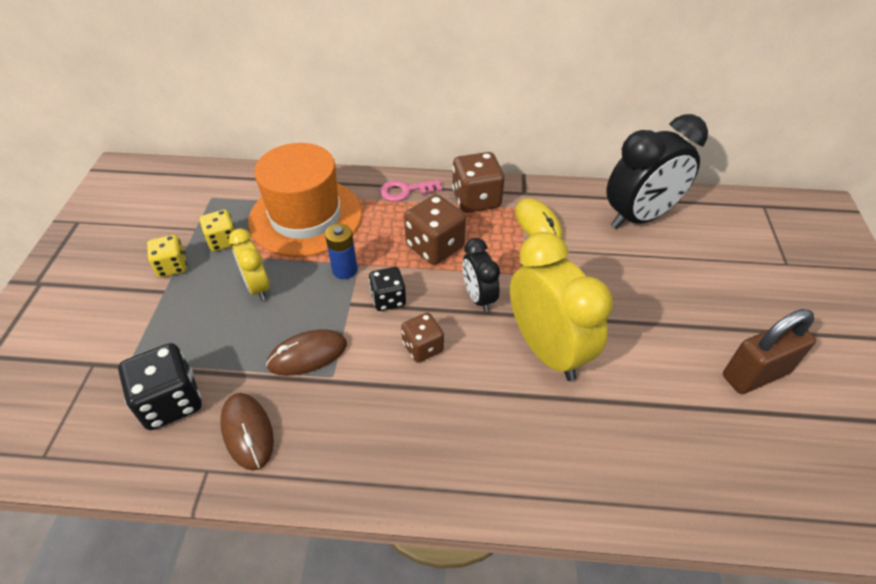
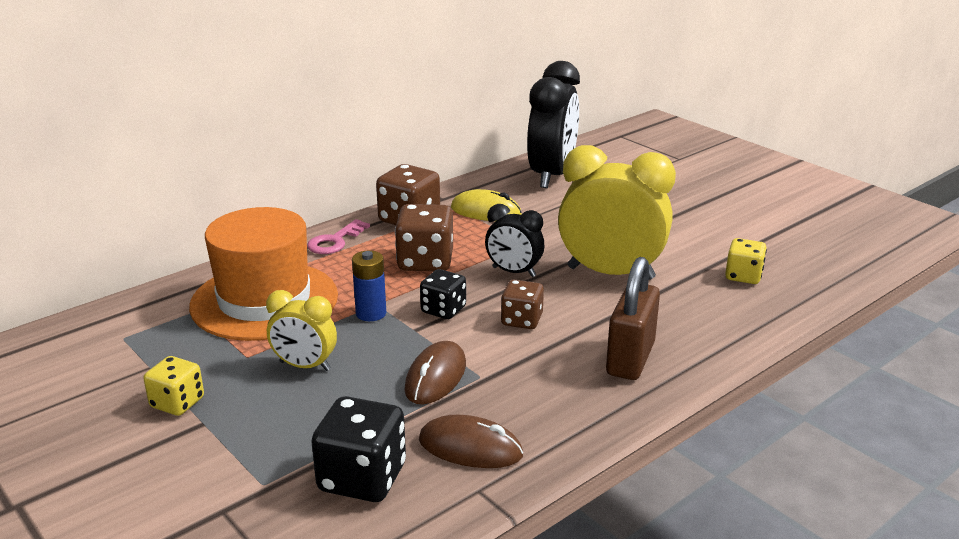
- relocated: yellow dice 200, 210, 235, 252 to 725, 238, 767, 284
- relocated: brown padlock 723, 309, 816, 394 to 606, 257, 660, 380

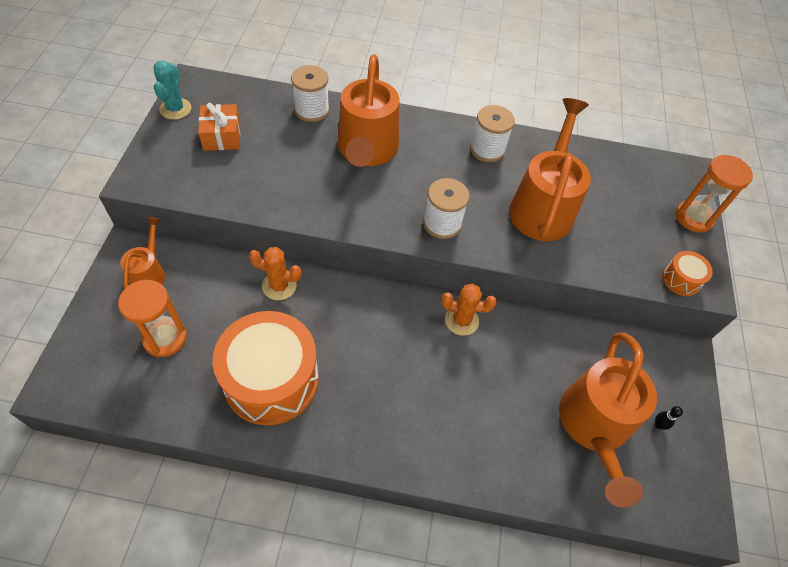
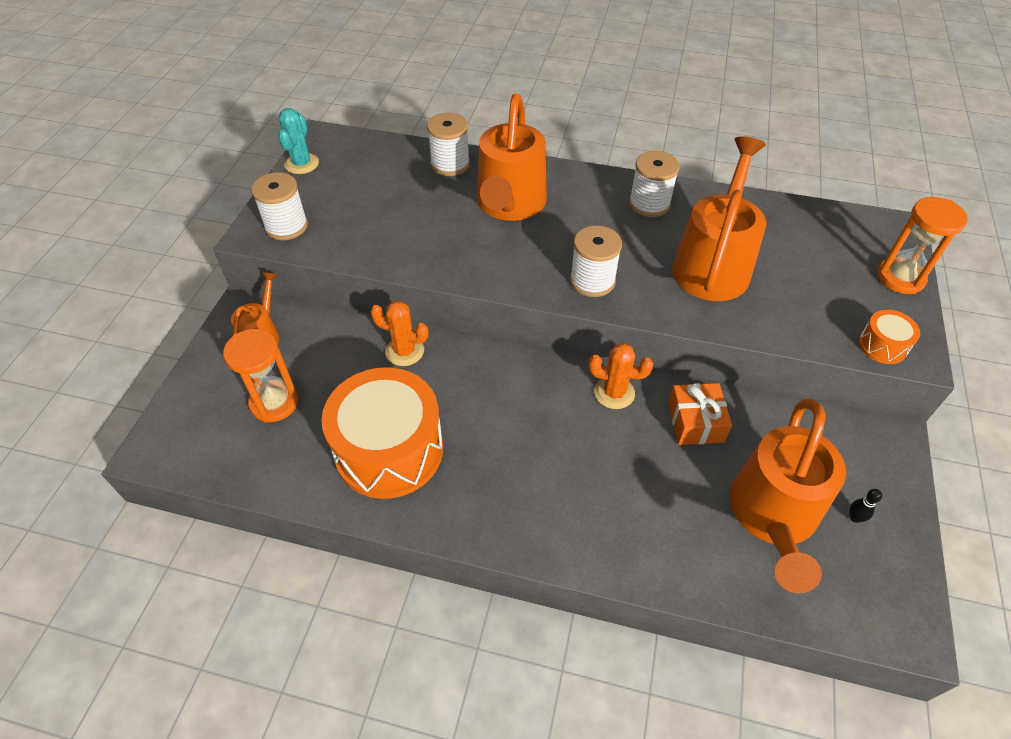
- relocated: orange gift 198, 103, 240, 151 to 668, 383, 732, 445
- appeared: white spool 251, 172, 308, 240

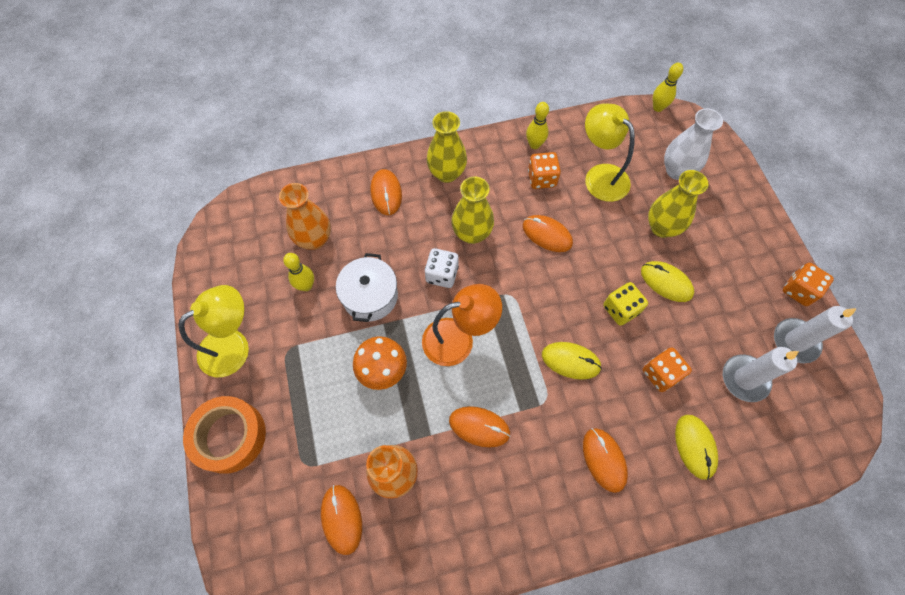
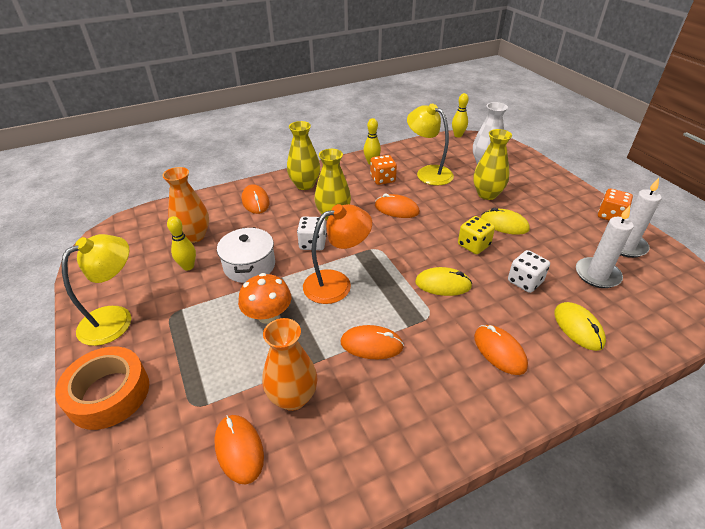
- colour: orange dice 643, 347, 692, 392 to white dice 508, 250, 550, 293

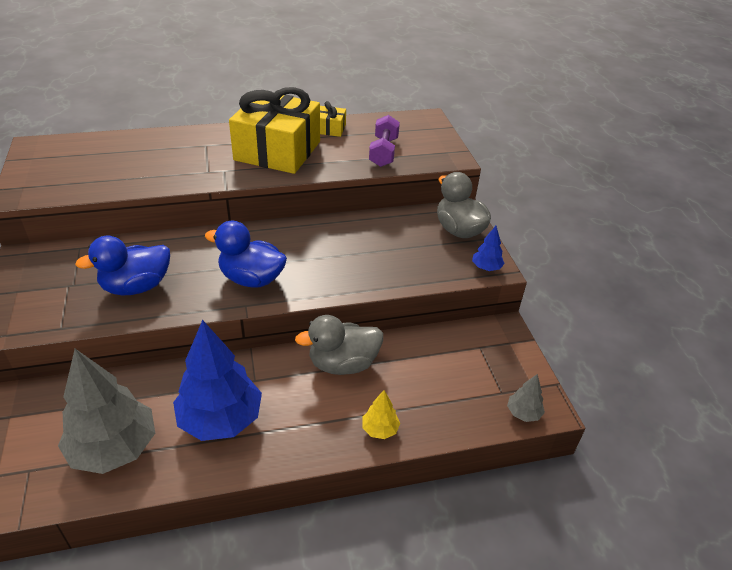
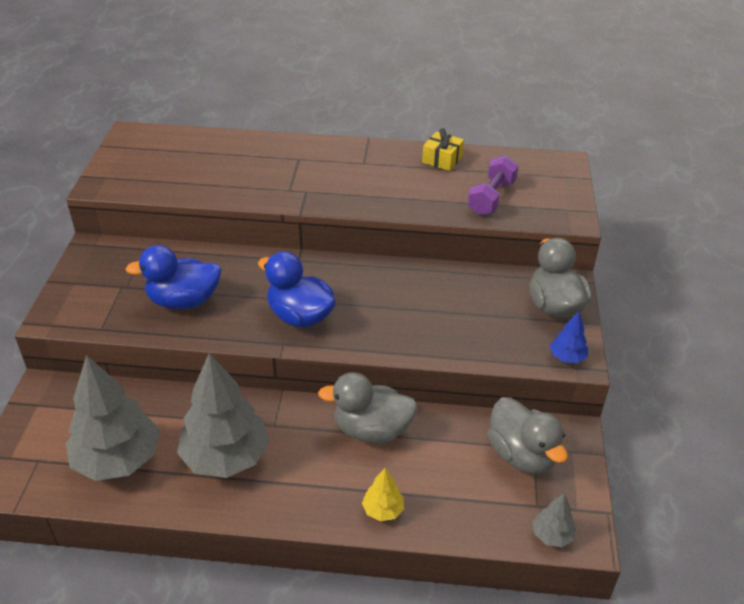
- missing: yellow gift 229, 87, 320, 174
- colour: blue tree 173, 320, 262, 441 to grey tree 177, 353, 270, 478
- appeared: grey duck 487, 397, 568, 474

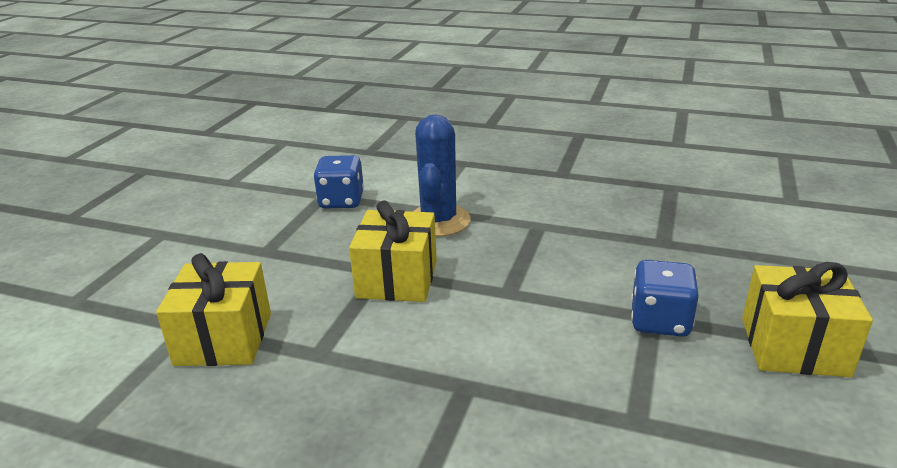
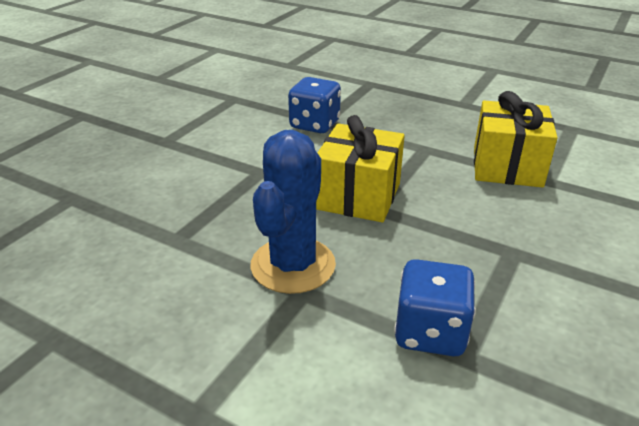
- relocated: blue dice 631, 260, 699, 337 to 288, 77, 341, 133
- missing: yellow gift 742, 262, 873, 377

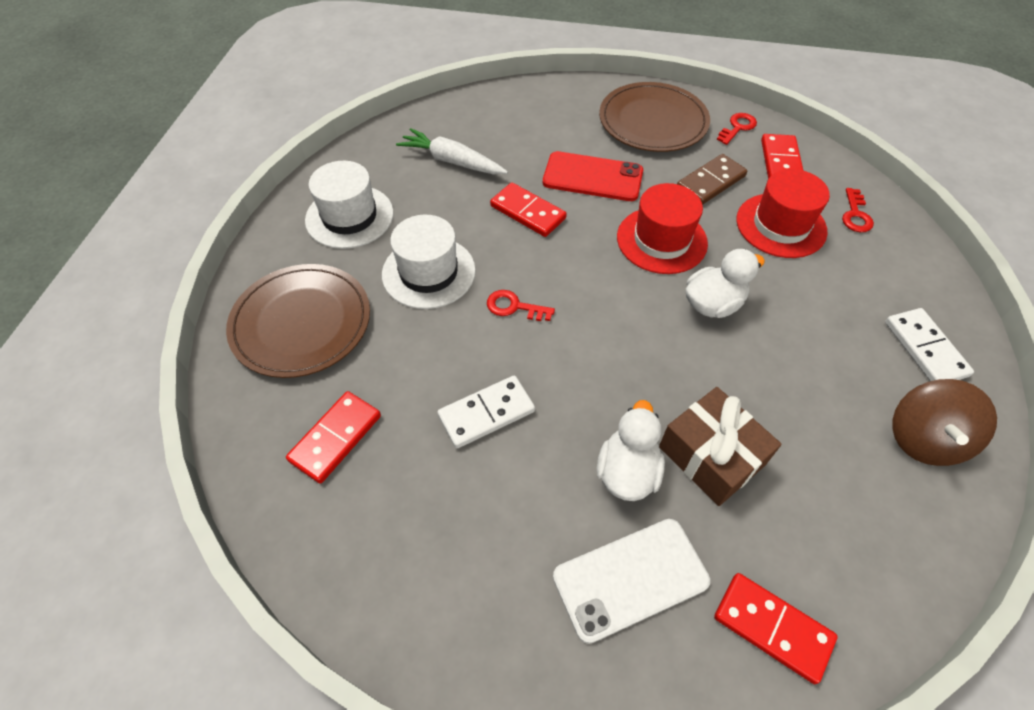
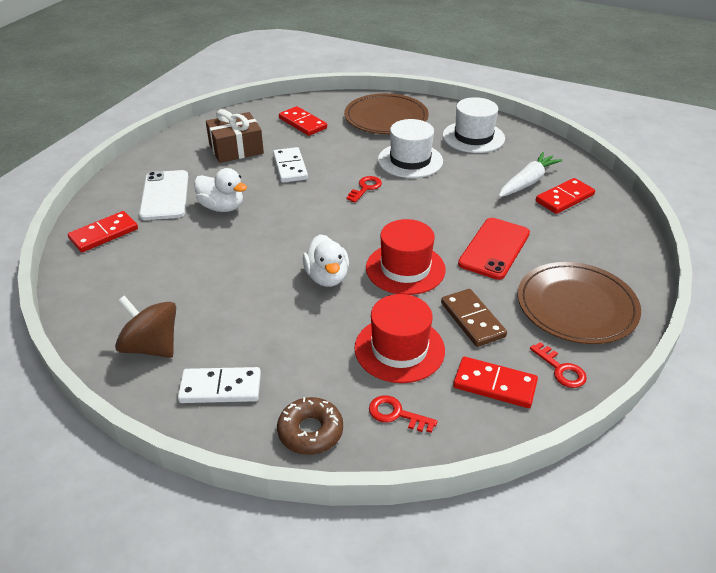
- relocated: red domino 490, 183, 567, 237 to 536, 178, 595, 214
- relocated: brown gift 659, 387, 782, 506 to 206, 109, 264, 163
- appeared: brown donut 277, 397, 343, 455

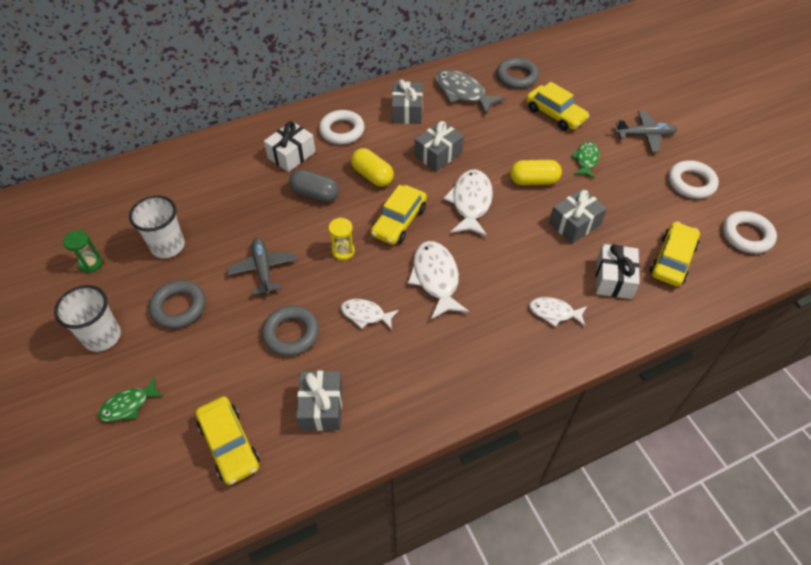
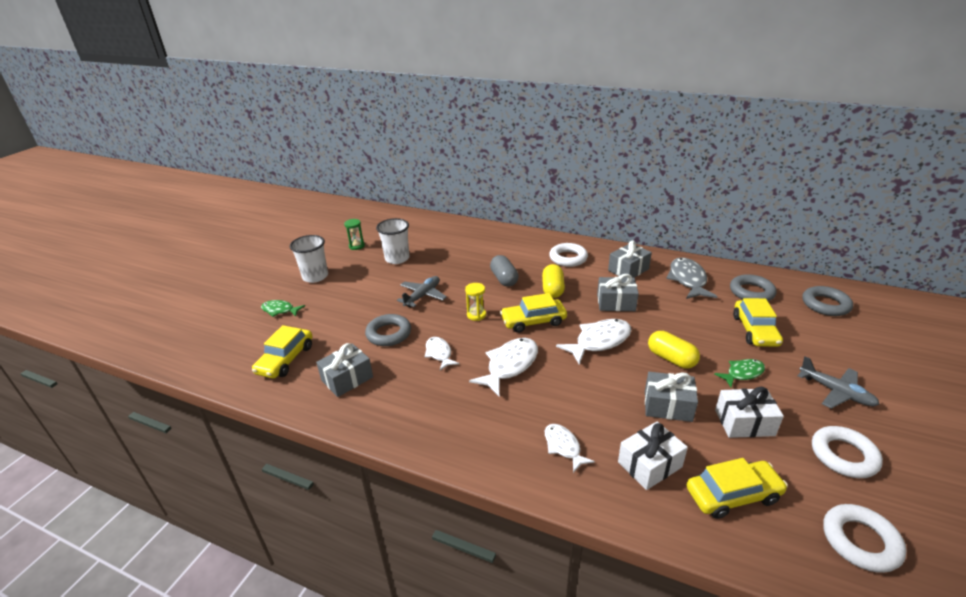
- relocated: white gift 264, 121, 316, 172 to 715, 387, 784, 438
- relocated: grey ring 149, 280, 205, 329 to 802, 286, 853, 316

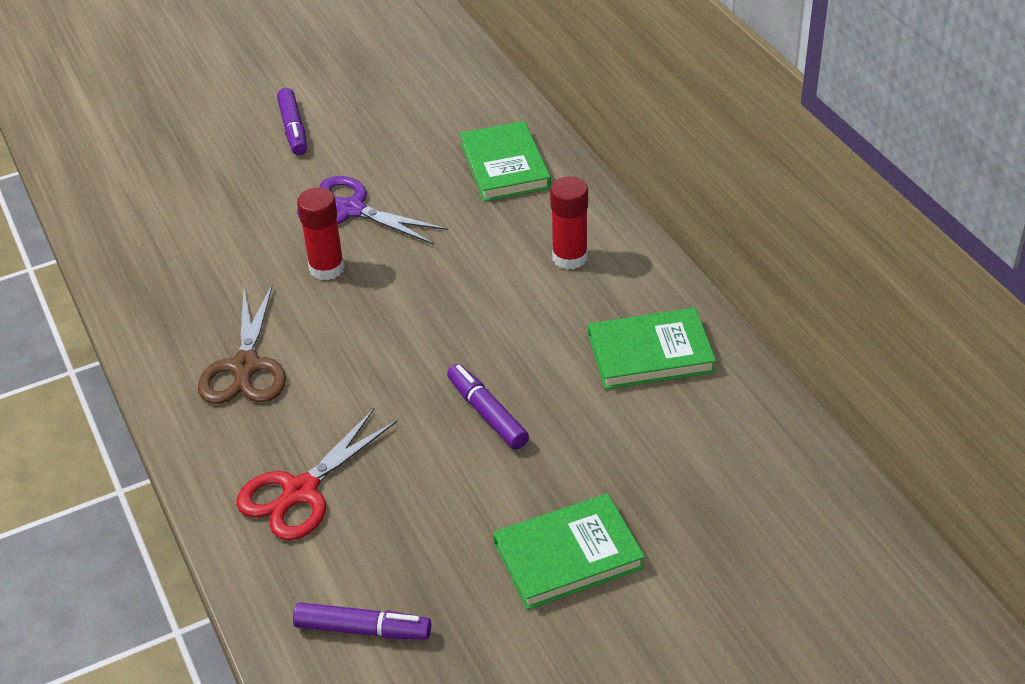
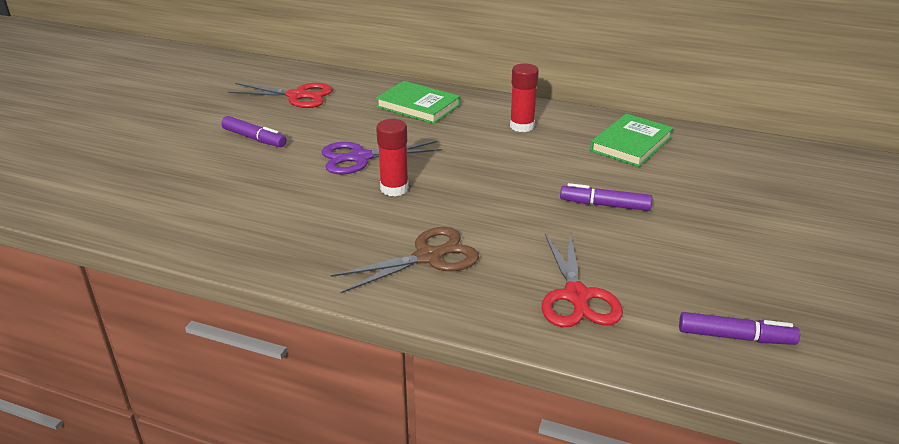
- spun: brown scissors 198, 285, 286, 404 = 330, 227, 479, 293 75 degrees counterclockwise
- missing: green book 493, 493, 645, 610
- spun: purple marker 293, 602, 431, 640 = 679, 312, 800, 345 45 degrees clockwise
- appeared: red scissors 228, 83, 333, 108

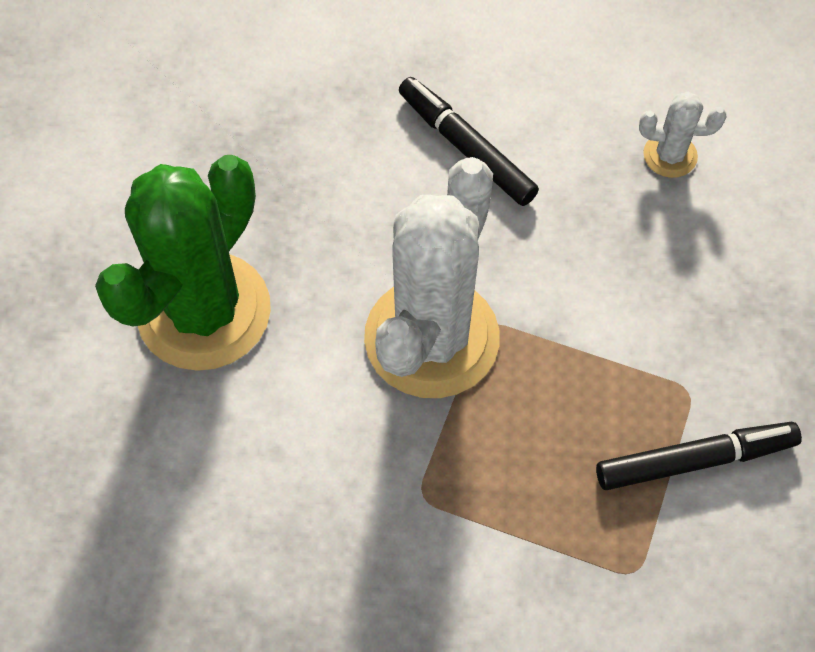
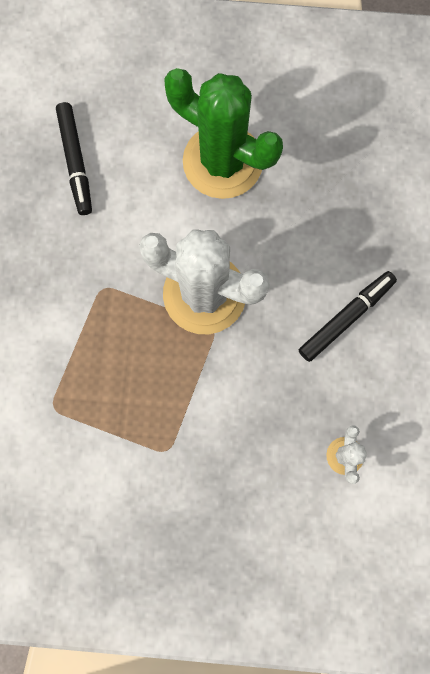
- relocated: black marker 596, 422, 802, 490 to 56, 102, 92, 215

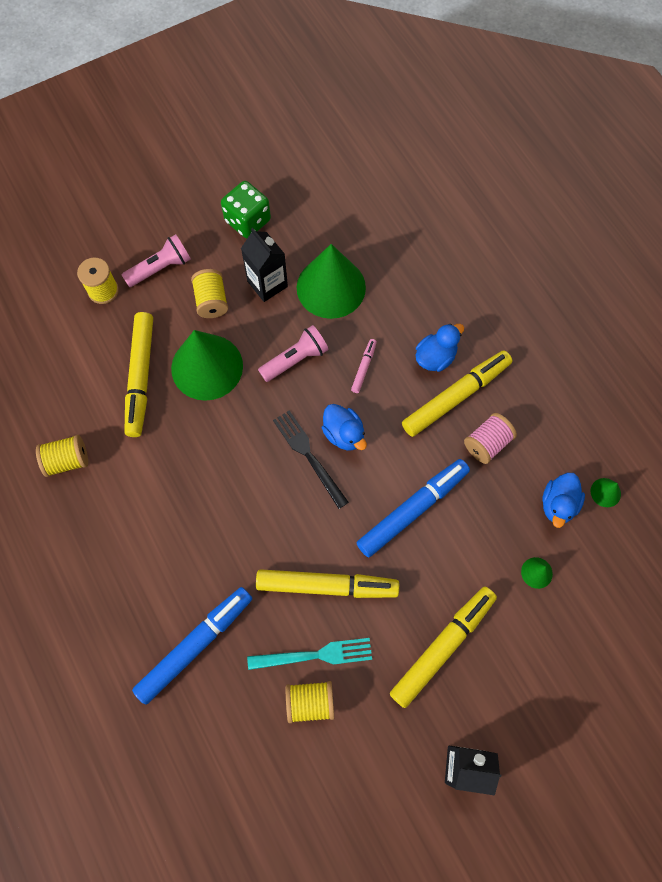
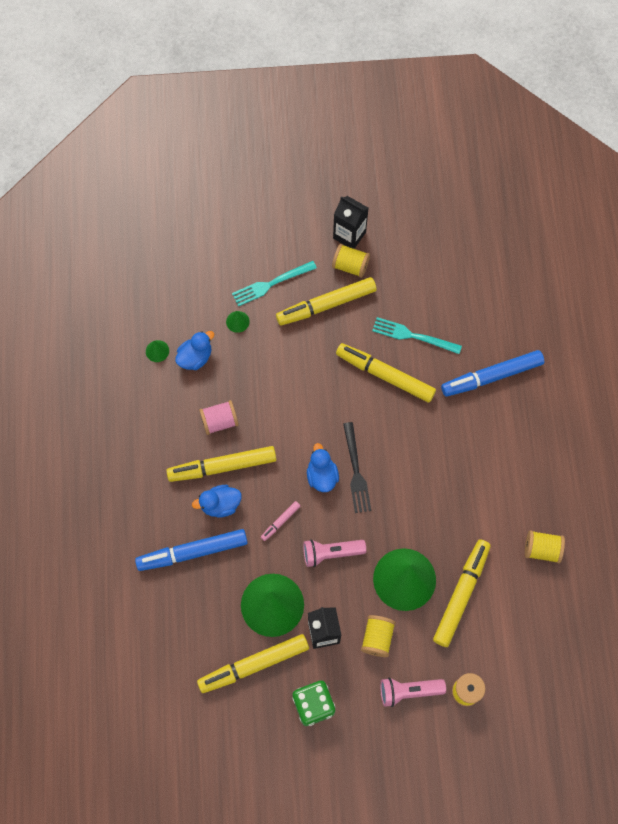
- relocated: blue marker 357, 459, 470, 558 to 135, 529, 248, 571
- relocated: yellow spool 286, 681, 334, 723 to 332, 244, 370, 278
- appeared: turquoise fork 232, 261, 317, 306
- appeared: yellow marker 197, 634, 309, 693

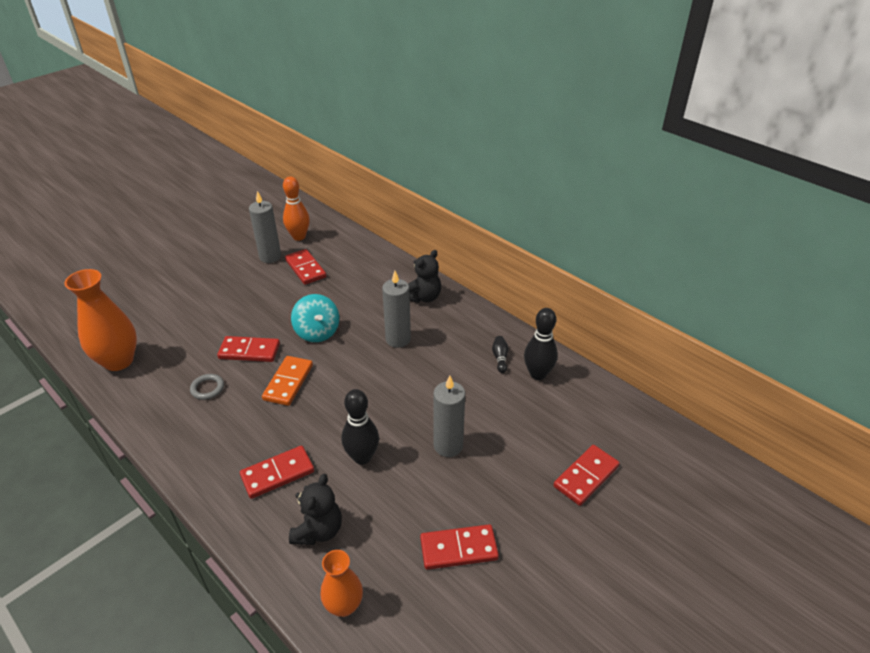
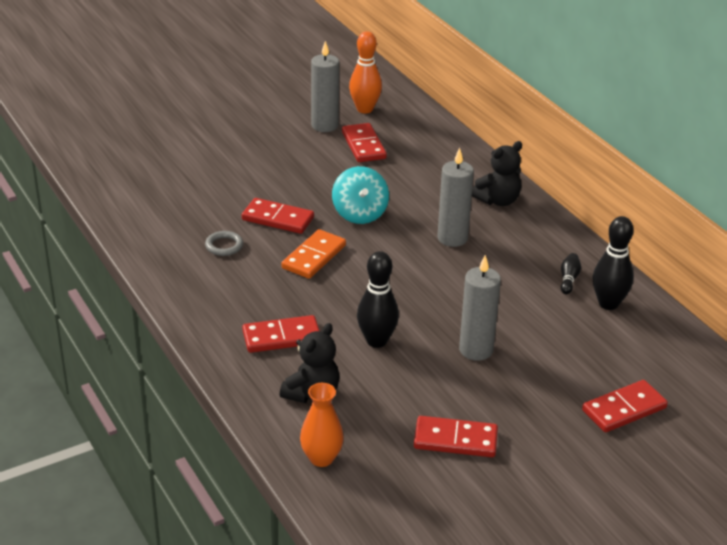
- missing: orange vase 64, 269, 137, 371

